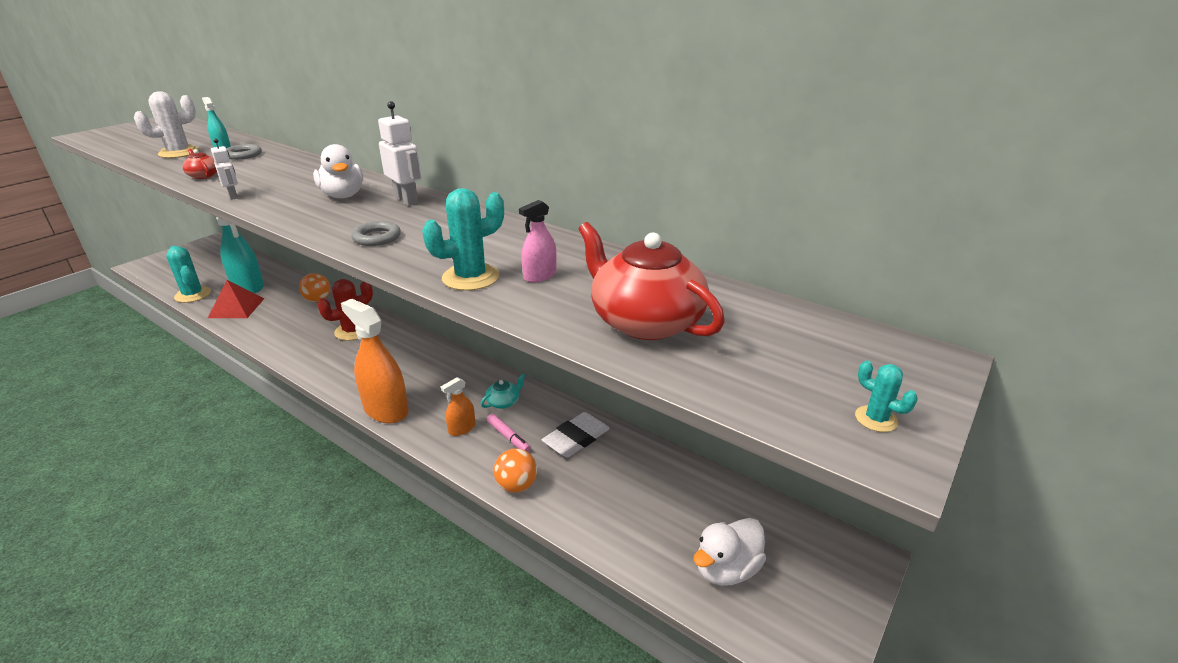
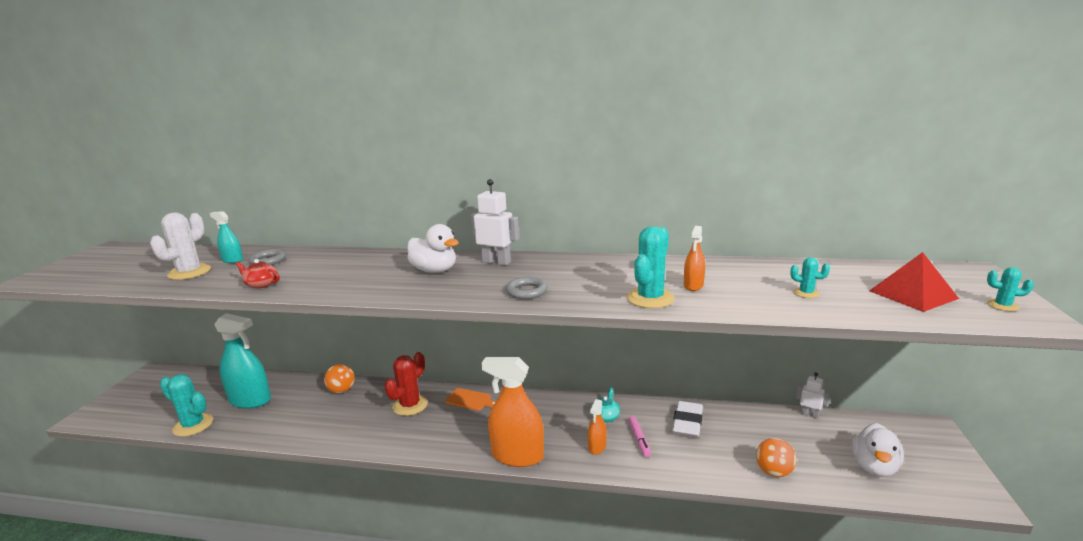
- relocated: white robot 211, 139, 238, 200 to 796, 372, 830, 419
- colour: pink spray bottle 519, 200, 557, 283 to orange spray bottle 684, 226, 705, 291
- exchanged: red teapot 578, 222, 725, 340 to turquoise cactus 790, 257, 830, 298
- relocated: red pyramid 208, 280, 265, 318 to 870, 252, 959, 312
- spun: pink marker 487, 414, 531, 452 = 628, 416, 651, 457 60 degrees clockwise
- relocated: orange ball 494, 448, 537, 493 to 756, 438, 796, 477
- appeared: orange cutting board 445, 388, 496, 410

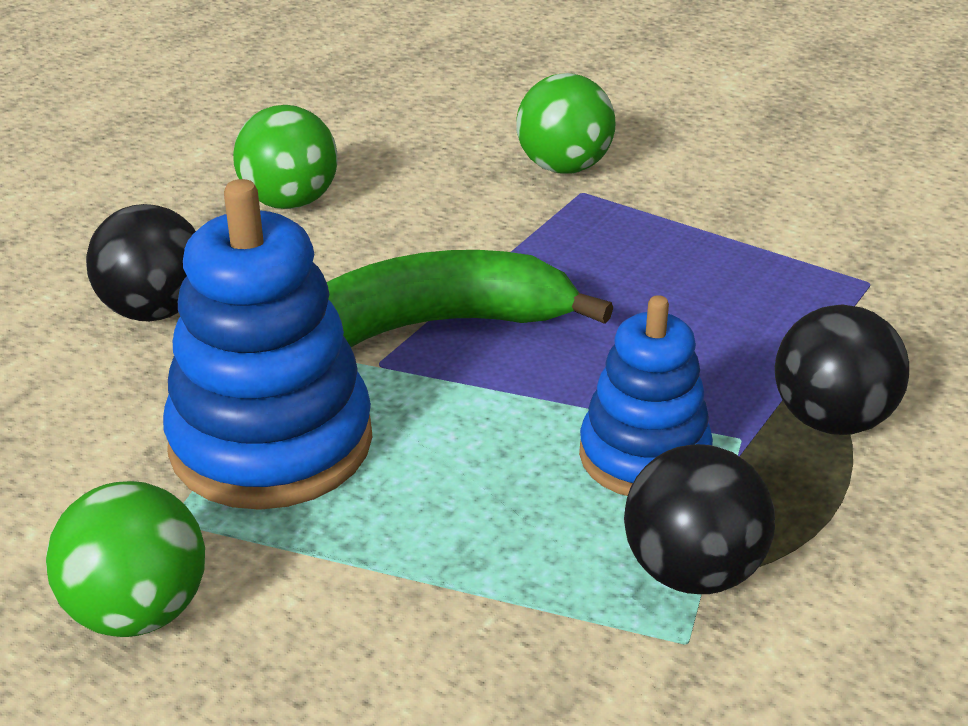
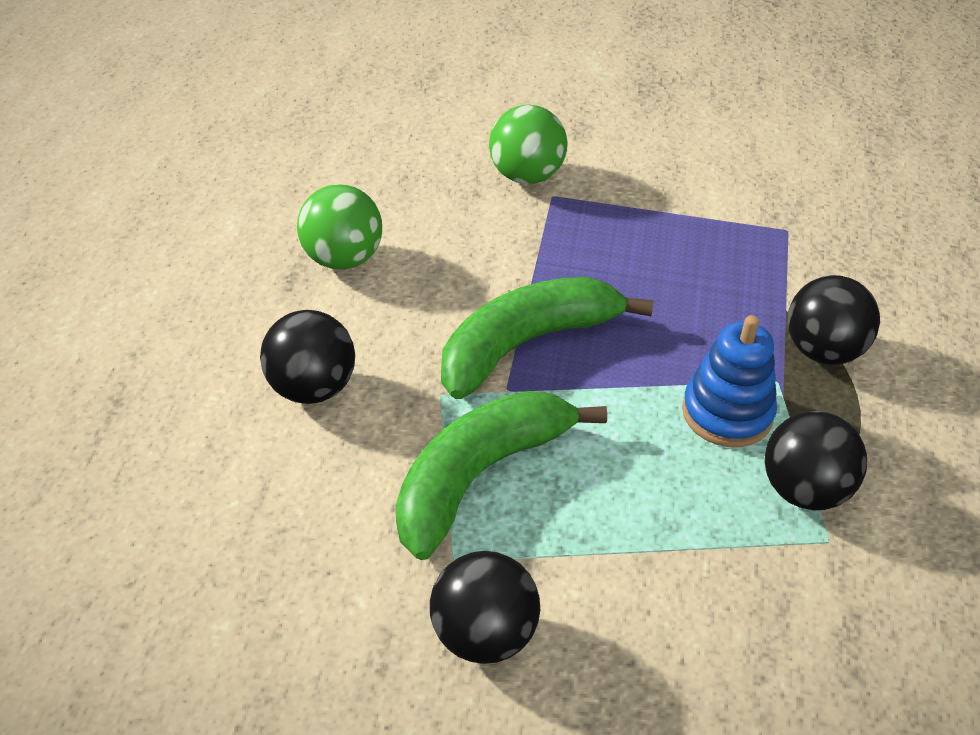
- exchanged: blue stacking toy 163, 179, 372, 510 to green banana 396, 391, 607, 560
- colour: green ball 46, 481, 205, 637 to black ball 430, 551, 540, 664

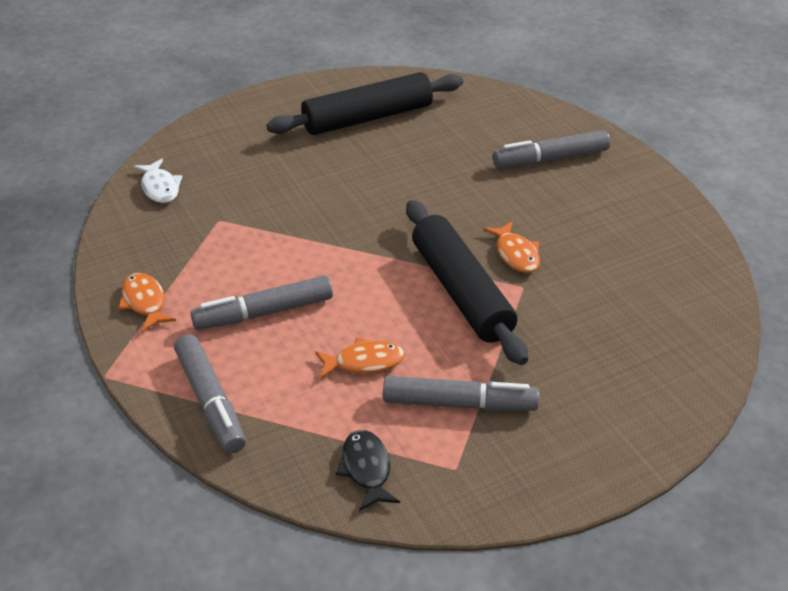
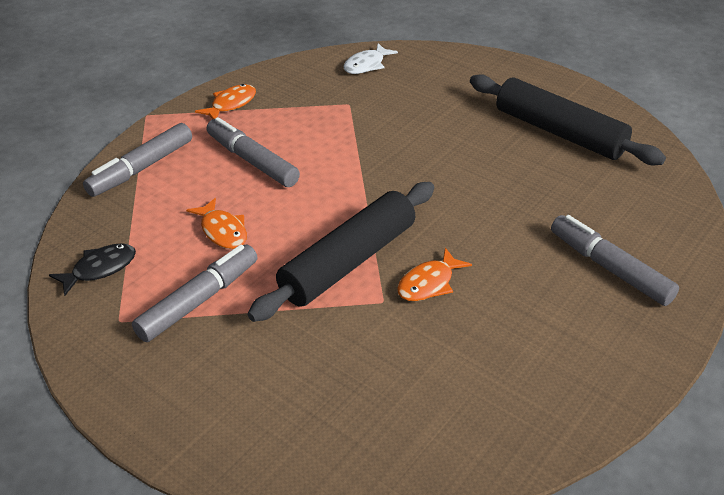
- spun: grey marker 383, 376, 540, 411 = 132, 244, 258, 342 120 degrees counterclockwise

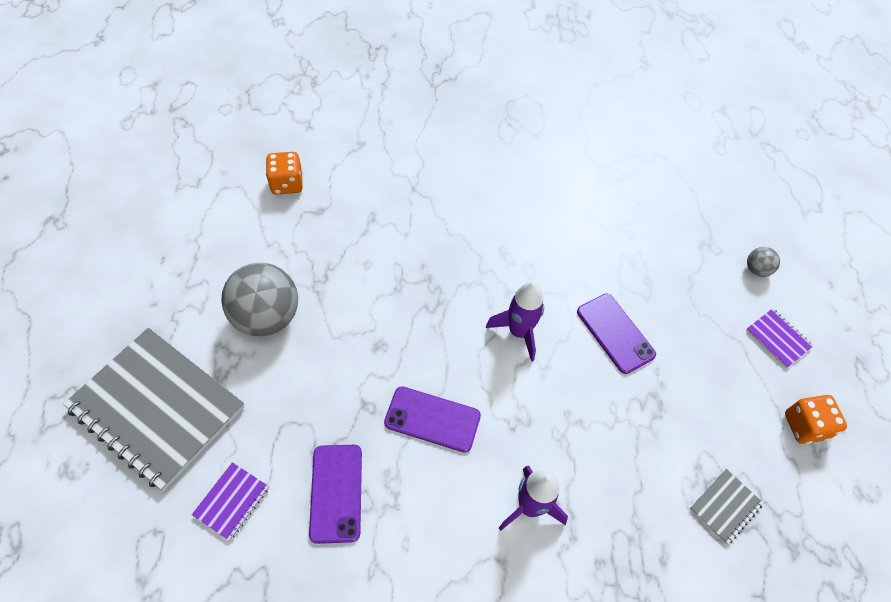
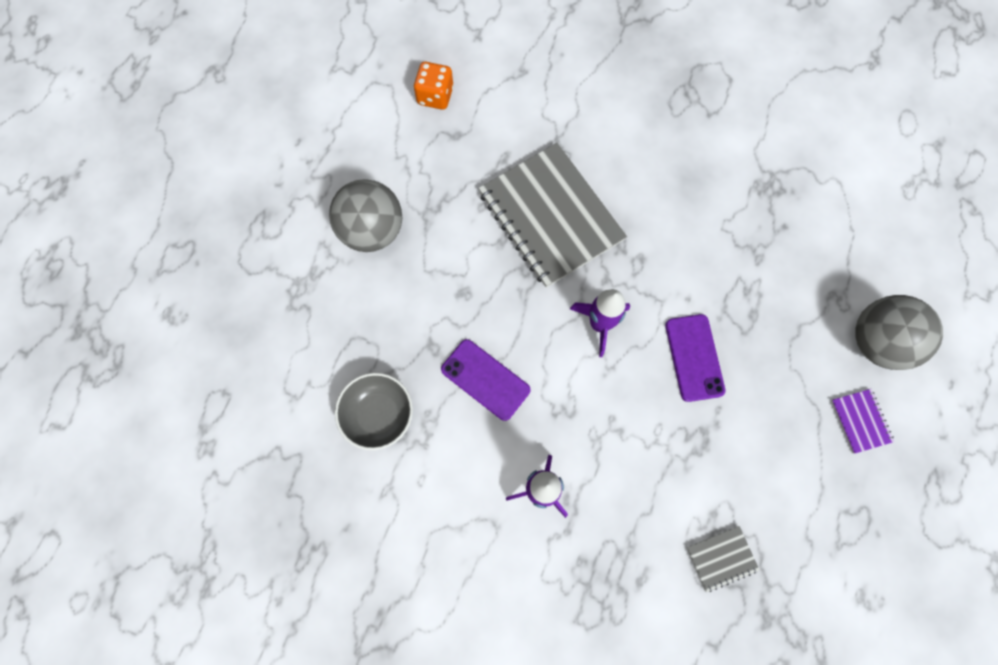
- size: grey ball 747, 247, 780, 277 = 855, 295, 943, 370 x2.22
- relocated: grey notebook 64, 328, 245, 491 to 478, 143, 627, 288
- missing: orange dice 785, 395, 847, 444
- exchanged: purple phone 309, 445, 362, 544 to grey bowl 335, 373, 413, 450
- missing: purple notebook 192, 462, 269, 541

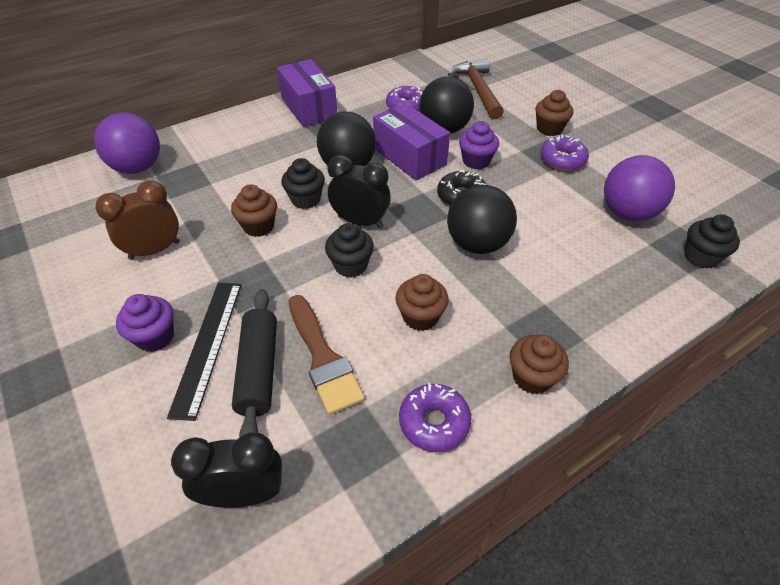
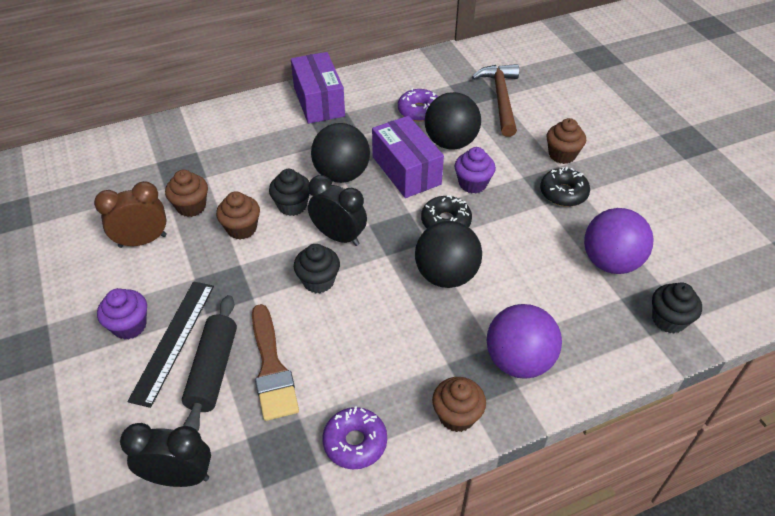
- relocated: purple ball 94, 113, 160, 174 to 487, 304, 562, 379
- colour: purple donut 540, 135, 589, 171 to black donut 540, 167, 590, 207
- relocated: brown cupcake 396, 274, 449, 331 to 165, 170, 208, 217

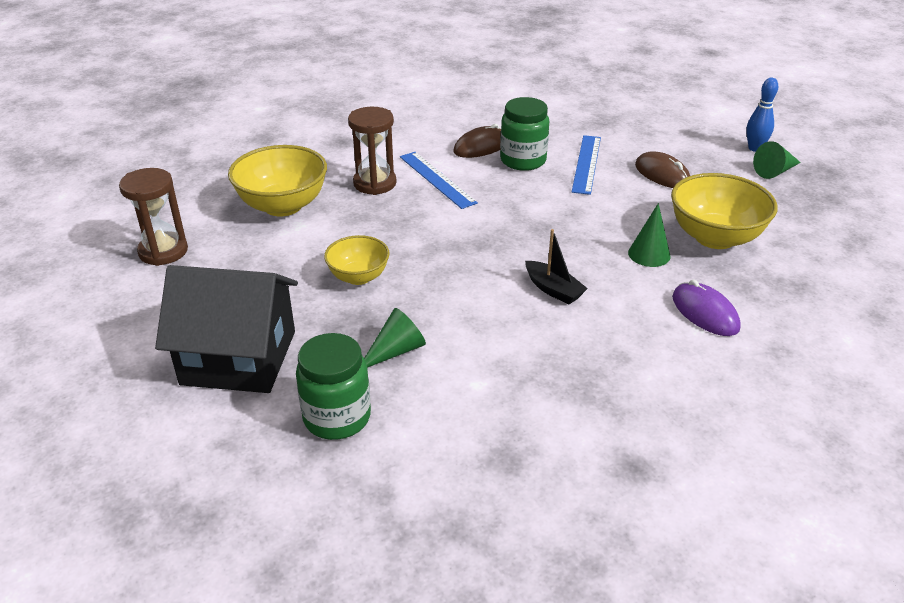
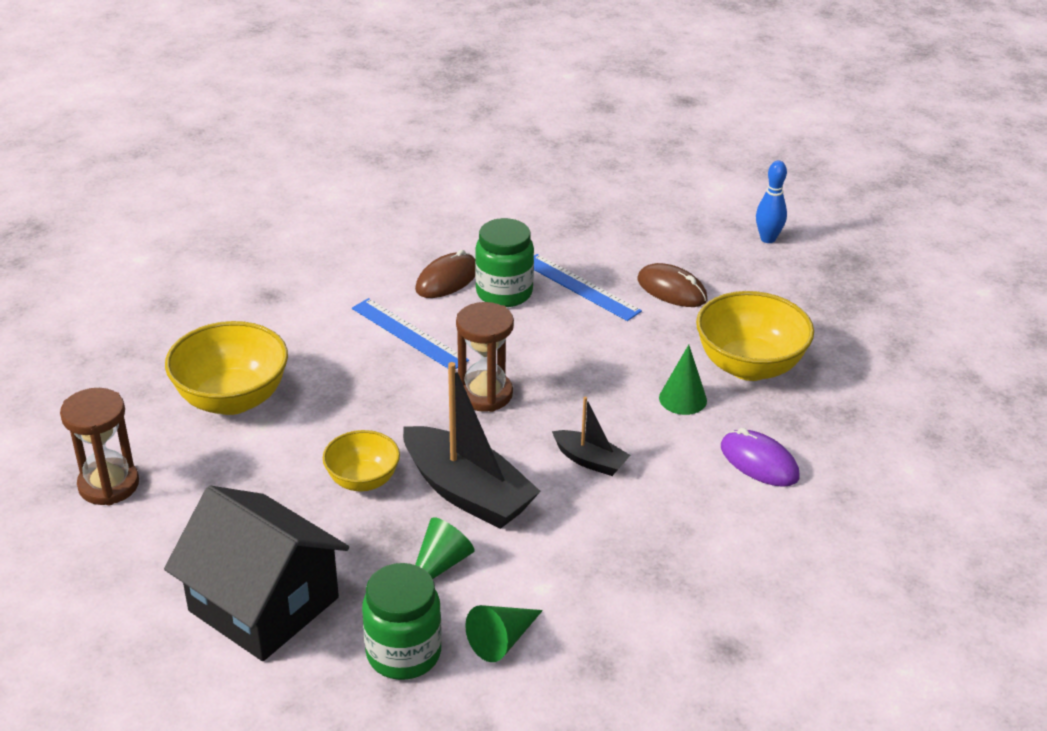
- relocated: brown hourglass 348, 107, 397, 195 to 456, 302, 514, 412
- spun: blue ruler 572, 135, 601, 195 = 534, 254, 642, 321 45 degrees counterclockwise
- relocated: green cone 753, 141, 801, 179 to 465, 605, 543, 662
- spun: black house 155, 265, 298, 393 = 164, 485, 349, 661 45 degrees clockwise
- appeared: black boat 403, 362, 541, 529

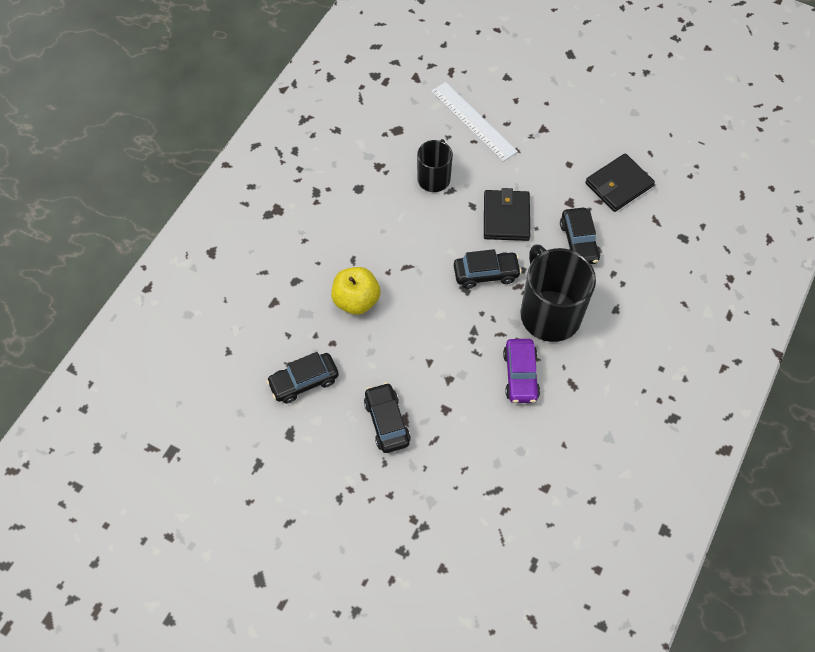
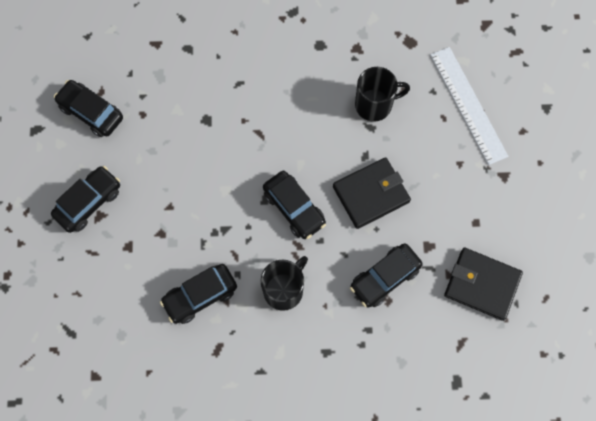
- spun: white ruler 431, 82, 518, 162 = 430, 47, 508, 165 45 degrees counterclockwise
- size: black mug 520, 245, 596, 342 = 261, 256, 308, 311 x0.58
- missing: yellow apple 331, 267, 380, 315
- colour: purple car 503, 339, 540, 403 to black car 160, 264, 237, 324

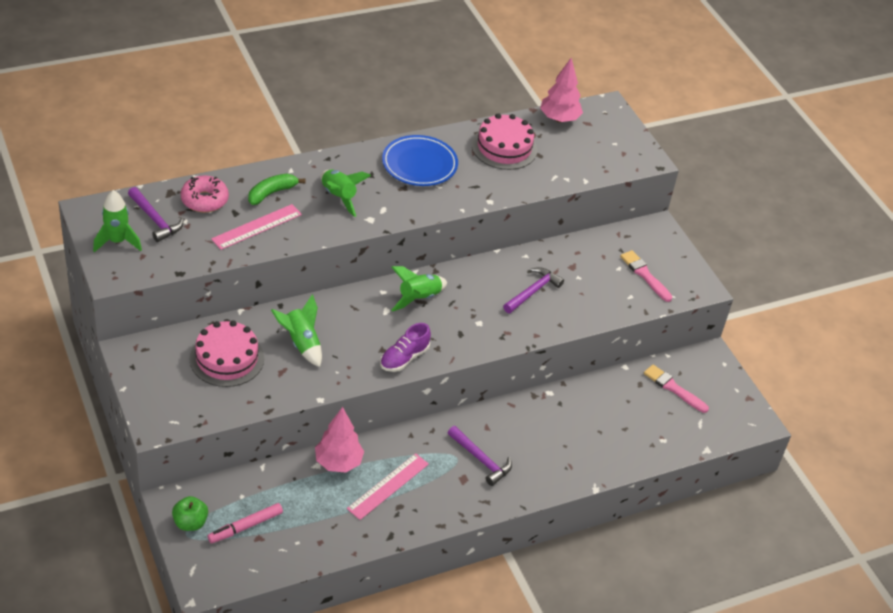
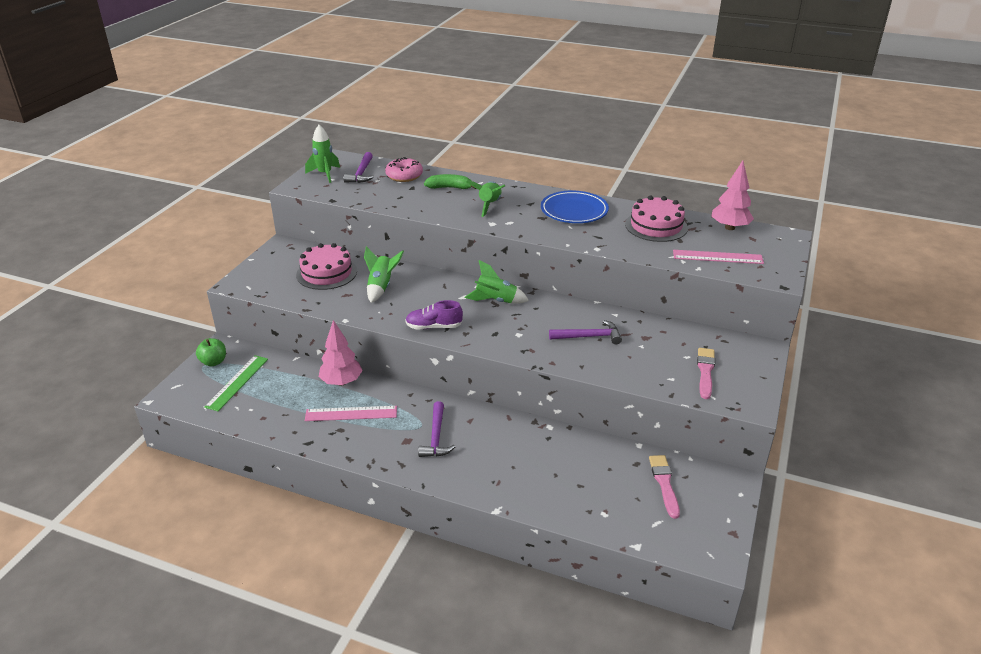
- relocated: pink ruler 211, 204, 302, 250 to 673, 250, 764, 264
- exchanged: pink marker 207, 503, 283, 543 to green ruler 204, 355, 268, 411

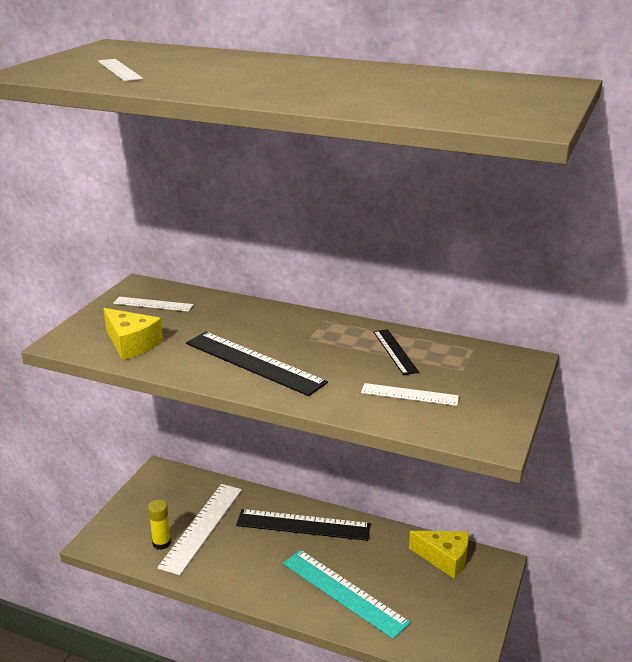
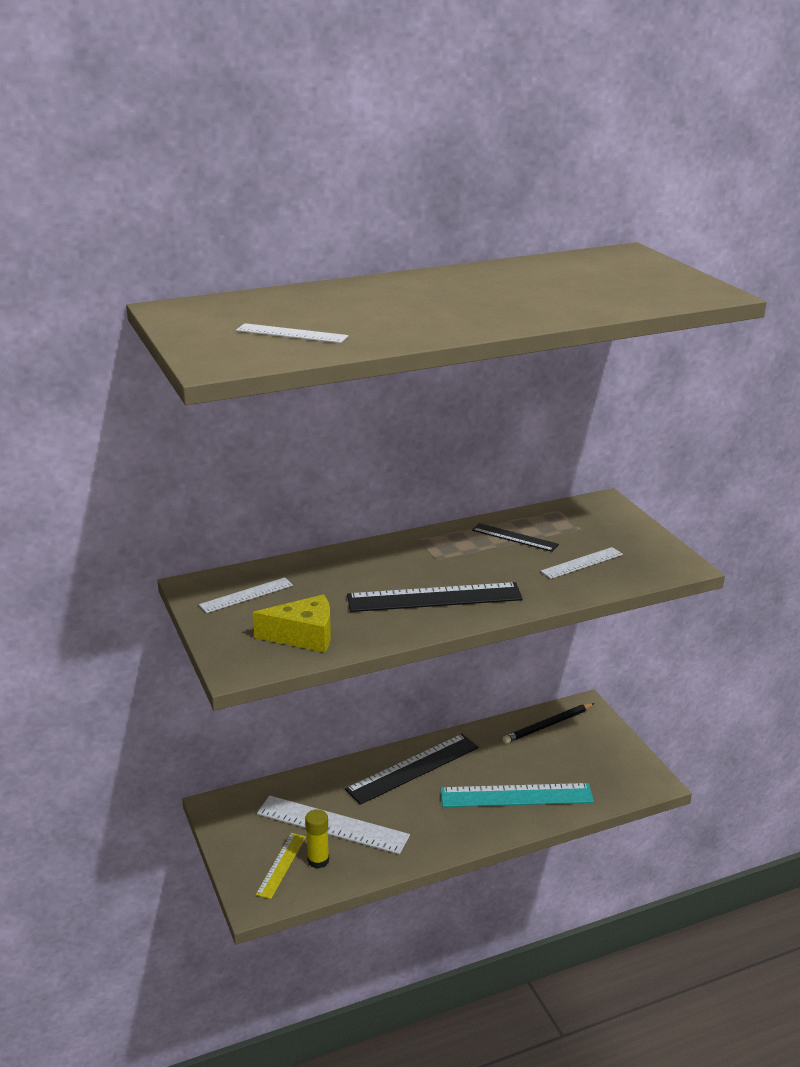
- spun: white ruler 157, 484, 242, 575 = 257, 796, 410, 854 45 degrees counterclockwise
- exchanged: yellow cheese 409, 531, 469, 579 to black pencil 502, 703, 595, 744
- appeared: yellow ruler 256, 833, 306, 899

